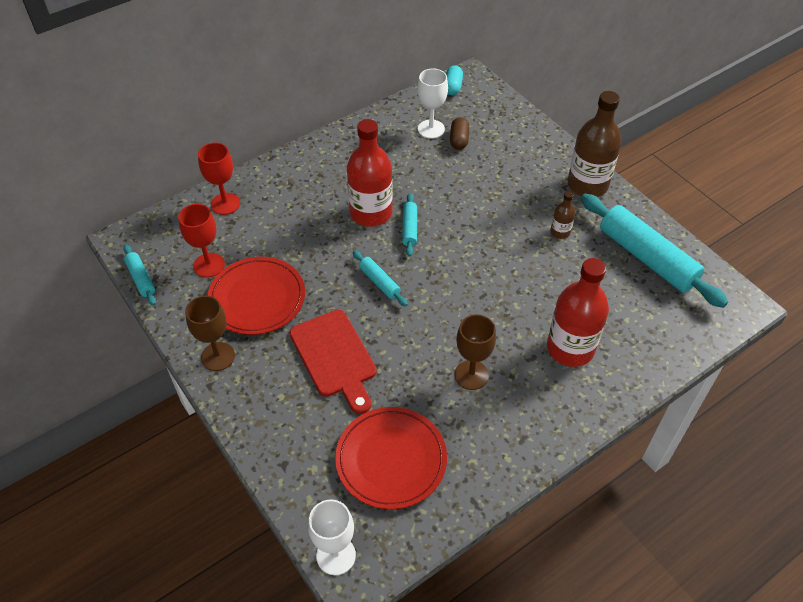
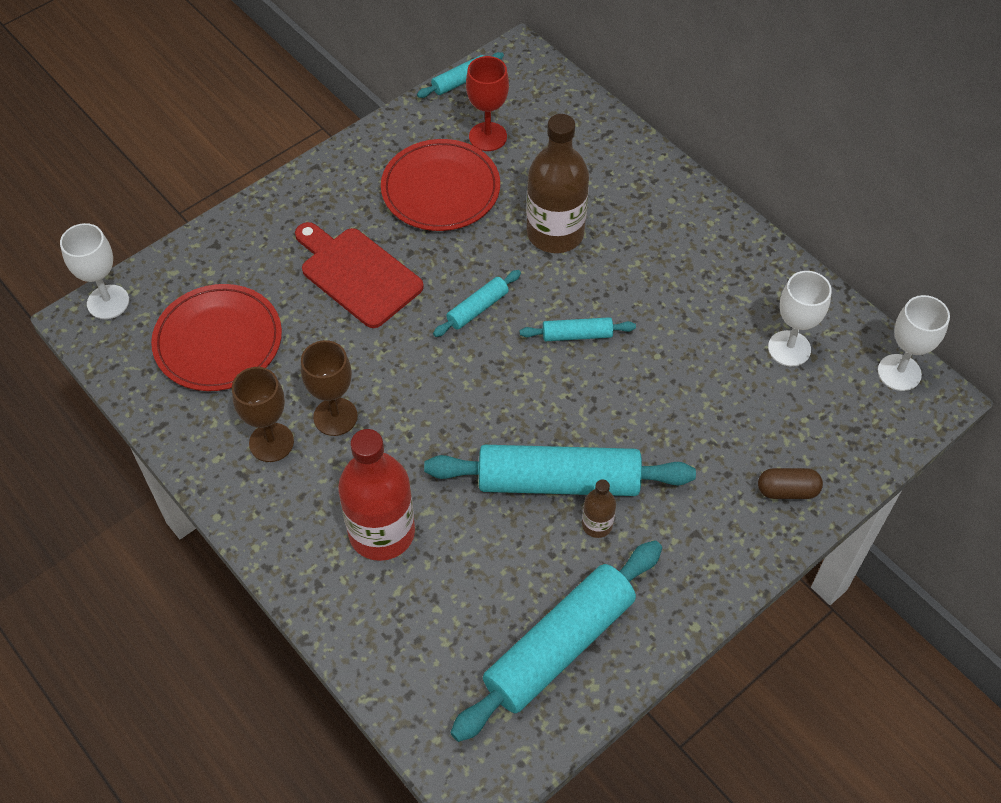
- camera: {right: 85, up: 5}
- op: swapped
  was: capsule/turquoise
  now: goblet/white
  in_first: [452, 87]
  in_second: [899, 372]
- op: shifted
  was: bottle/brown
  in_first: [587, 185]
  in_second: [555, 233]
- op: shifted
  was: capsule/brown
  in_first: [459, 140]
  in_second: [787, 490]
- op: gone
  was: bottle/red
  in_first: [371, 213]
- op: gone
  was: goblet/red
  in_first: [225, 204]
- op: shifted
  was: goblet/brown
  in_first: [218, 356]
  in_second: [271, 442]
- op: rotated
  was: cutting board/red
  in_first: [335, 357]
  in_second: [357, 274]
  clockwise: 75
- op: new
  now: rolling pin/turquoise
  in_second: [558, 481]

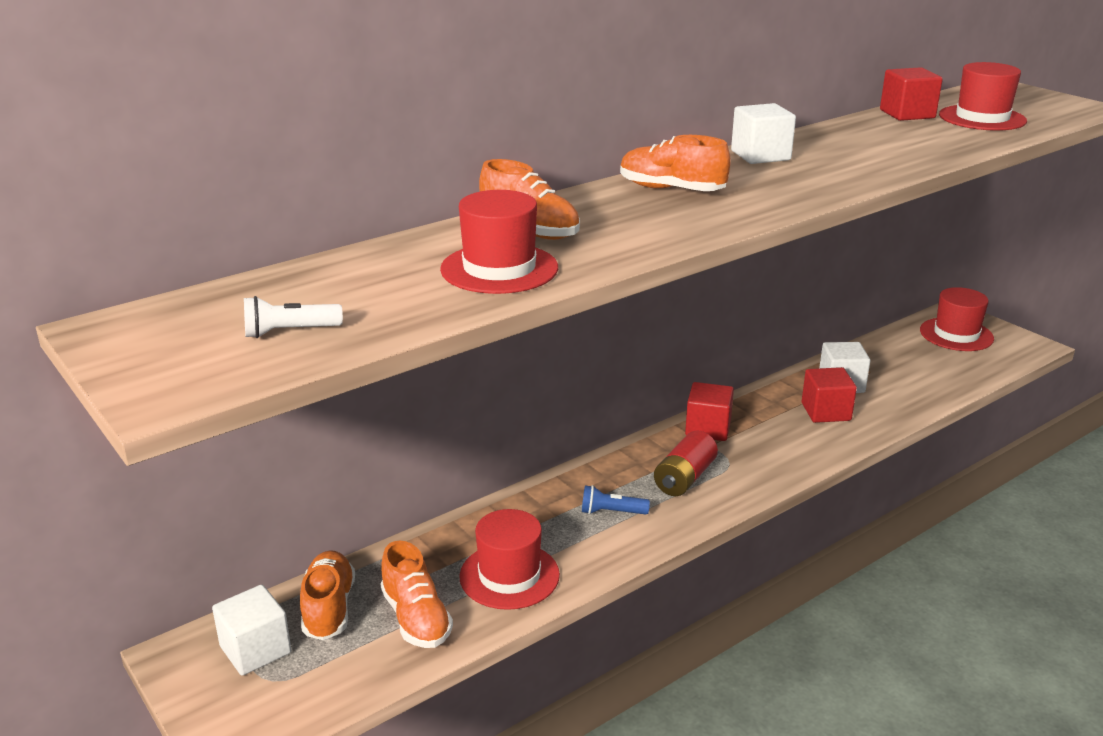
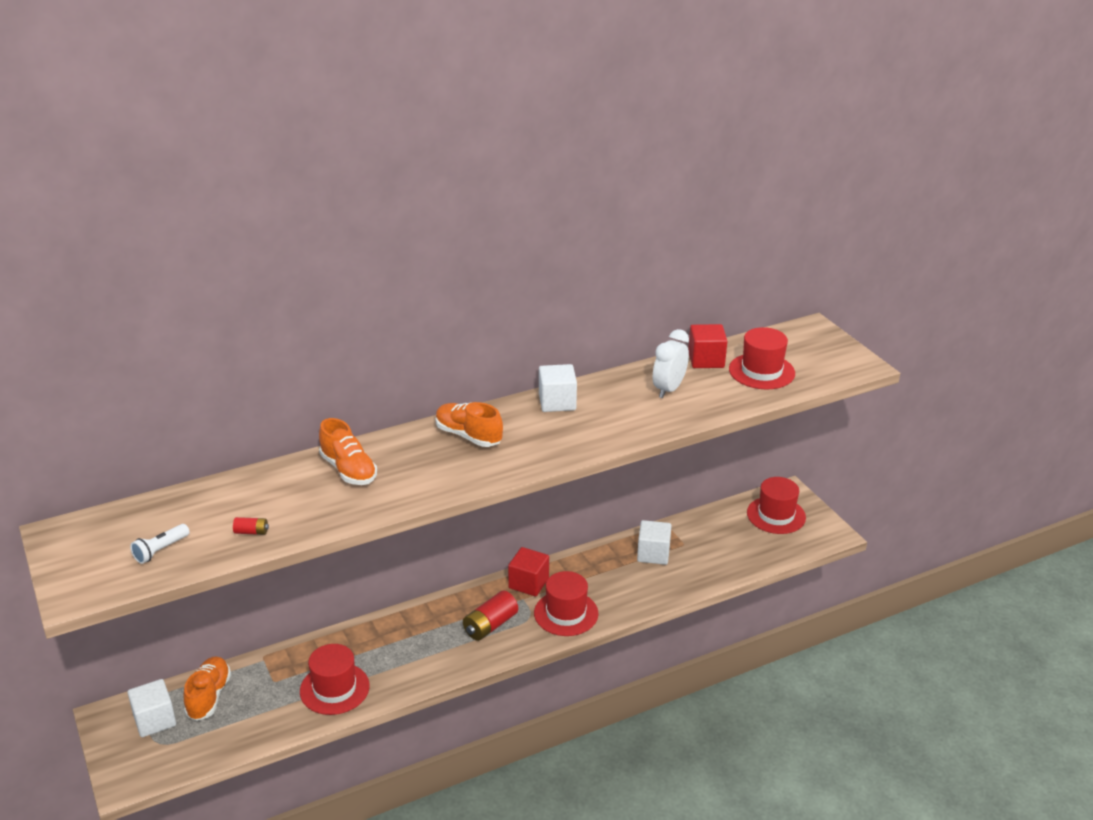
- camera: {right: 10, up: 5}
- op: shifted
  was: hat/red
  in_first: [499, 269]
  in_second: [566, 613]
- op: rotated
  was: flashlight/white
  in_first: [289, 332]
  in_second: [160, 550]
  clockwise: -45
- op: gone
  was: cube/red
  in_first: [826, 412]
- op: gone
  was: flashlight/blue
  in_first: [611, 512]
- op: gone
  was: shoe/orange
  in_first: [416, 618]
- op: new
  now: clock/white
  in_second: [669, 389]
- op: new
  now: battery/red
  in_second: [251, 532]

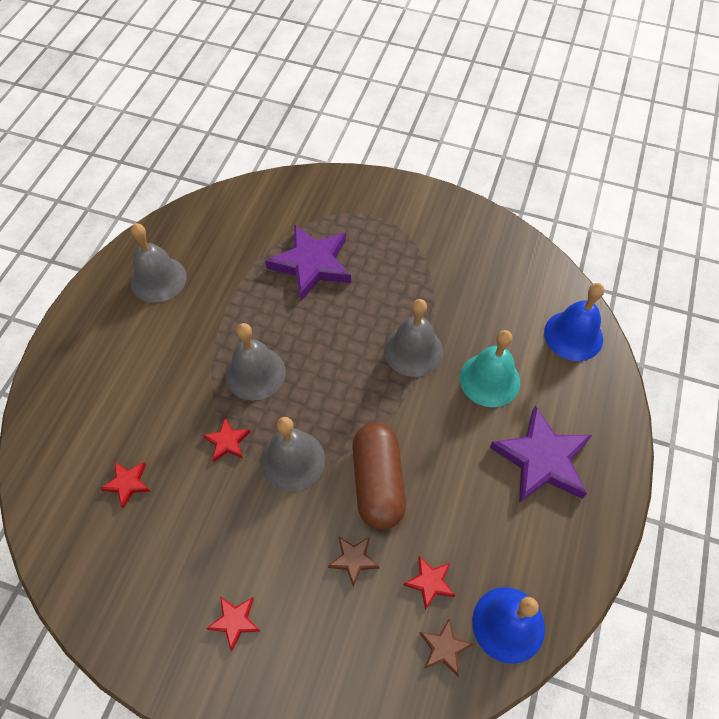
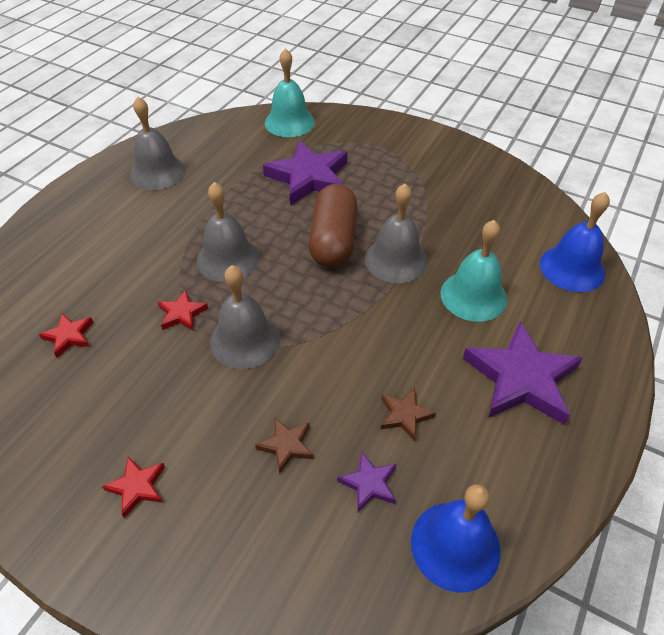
- camera: {right: 10, up: -10}
- op: shifted
  was: capsule/brown
  in_first: [378, 482]
  in_second: [333, 240]
- op: repainted
  was: star/red
  now: star/purple
  in_first: [430, 582]
  in_second: [369, 483]
- op: shifted
  was: star/brown
  in_first: [444, 648]
  in_second: [405, 415]
- op: new
  now: bell/turquoise
  in_second: [289, 122]

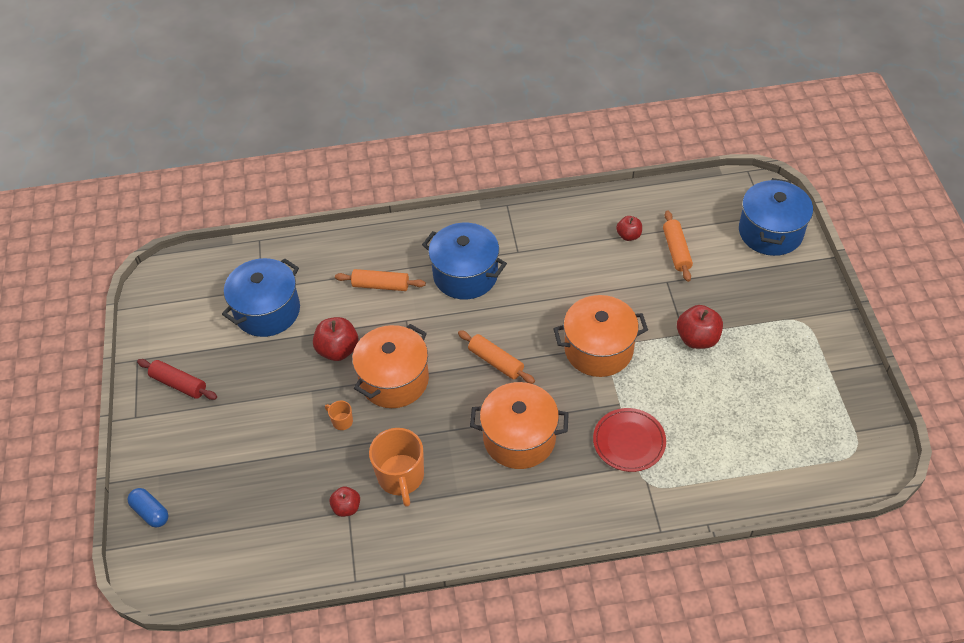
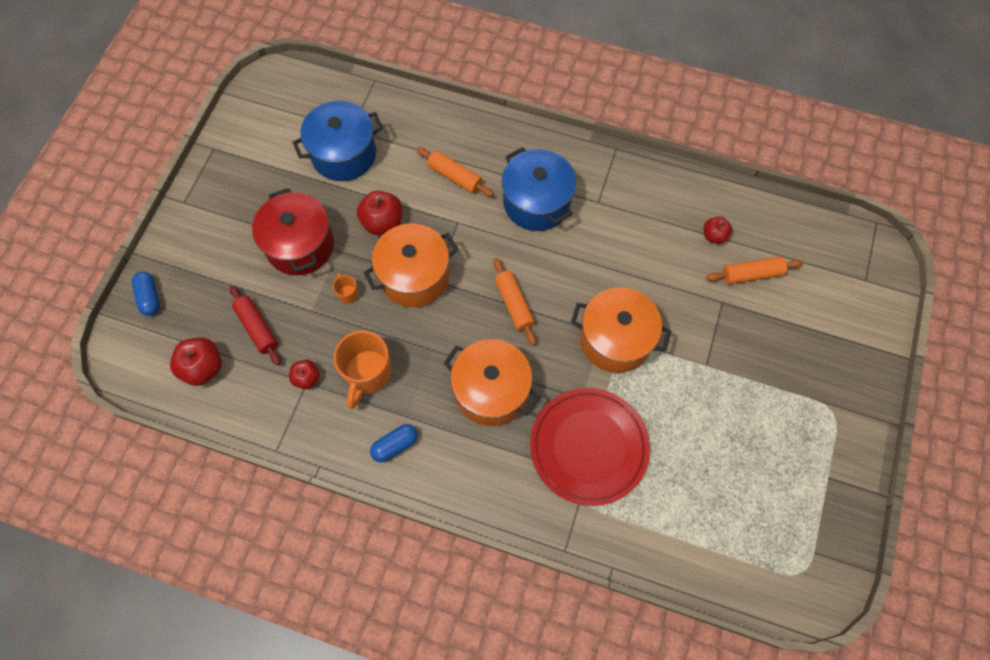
- camera: {right: 25, up: 15}
- op: gone
  was: pot/blue
  in_first: [770, 232]
- op: rotated
  was: rolling pin/orange
  in_first: [676, 250]
  in_second: [751, 274]
  clockwise: 60
- op: shifted
  was: apple/red
  in_first: [697, 338]
  in_second: [203, 368]
- op: shifted
  was: rolling pin/red
  in_first: [179, 384]
  in_second: [257, 328]
- op: scaled
  was: plate/red
  in_first: [629, 442]
  in_second: [588, 447]
  ratio: 1.57
- op: new
  now: pot/red
  in_second: [300, 245]
- op: new
  now: capsule/blue
  in_second: [395, 445]

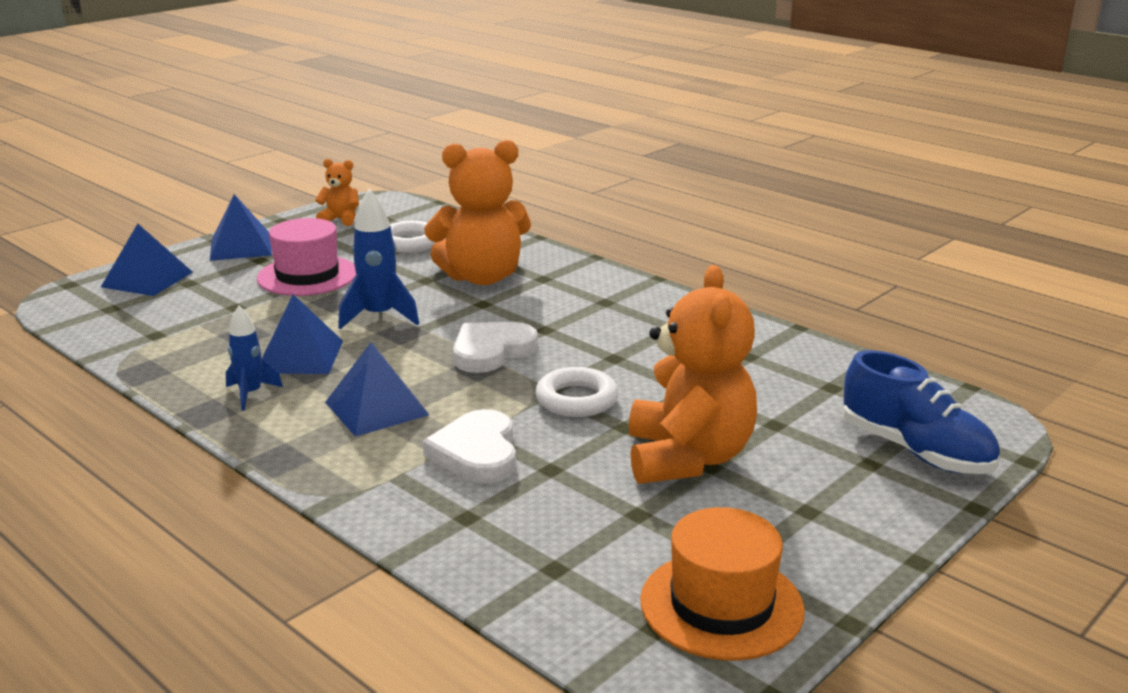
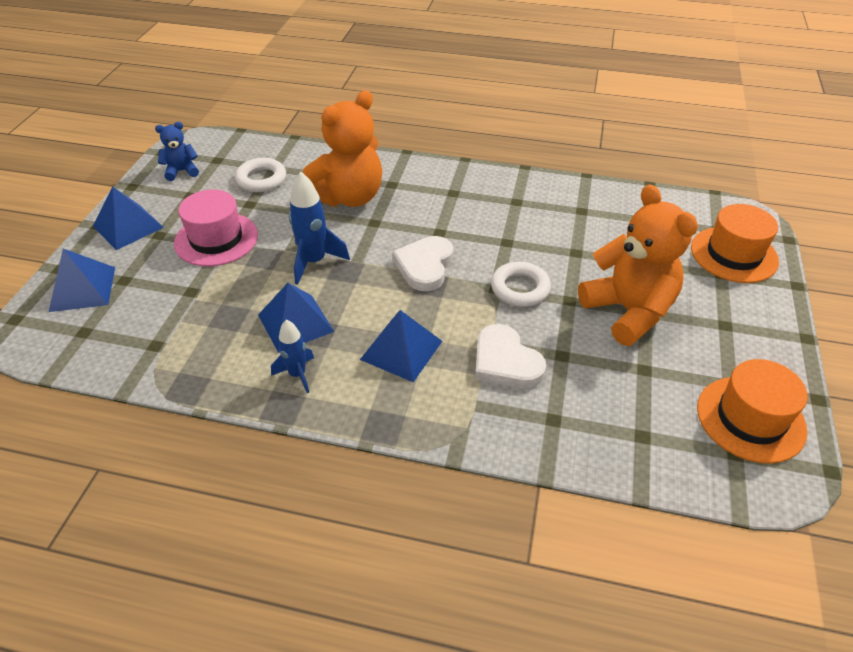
- camera: {right: -30, up: 20}
- op: repainted
  was: teddy bear/orange
  now: teddy bear/blue
  in_first: [340, 219]
  in_second: [181, 171]
- op: swapped
  was: shoe/blue
  now: hat/orange
  in_first: [915, 451]
  in_second: [734, 254]

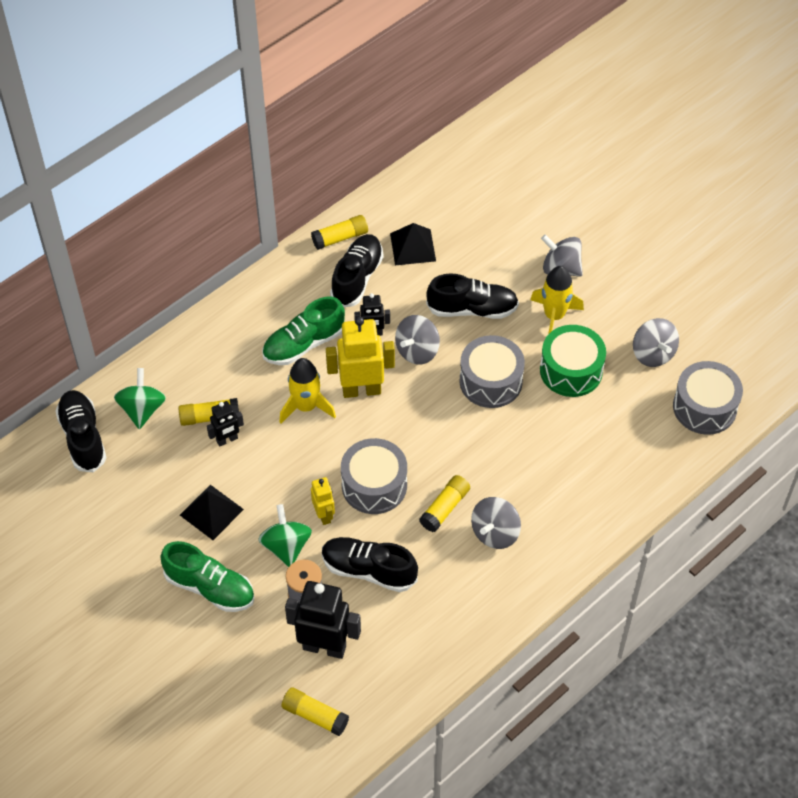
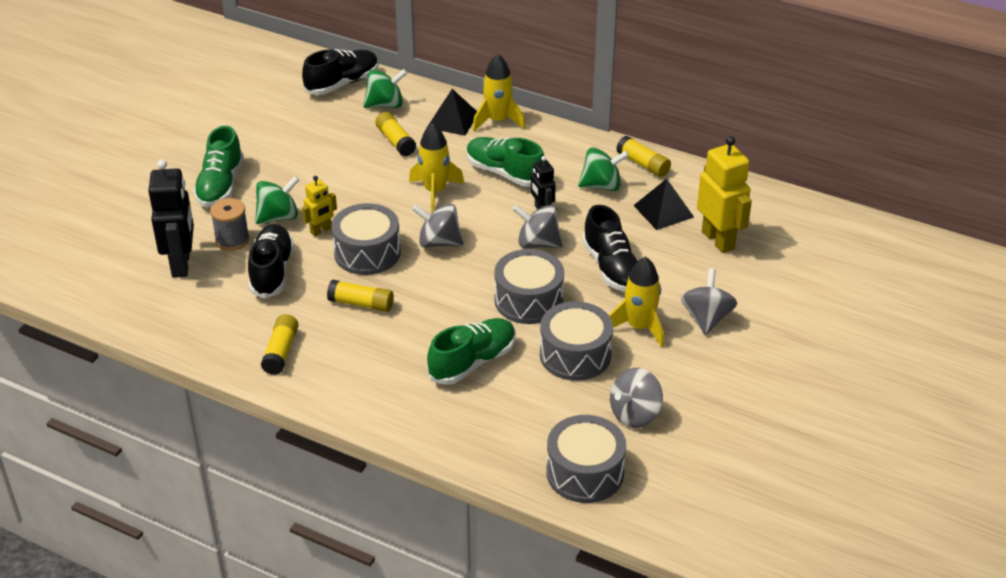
- camera: {right: 70, up: -15}
- op: swapped
  was: shoe/black
  now: spinning top/green
  in_first: [357, 278]
  in_second: [601, 185]
- op: shifted
  was: robot/yellow
  in_first: [361, 390]
  in_second: [718, 240]
- op: repainted
  was: drum/green
  now: drum/grey
  in_first: [571, 370]
  in_second: [575, 355]
- op: gone
  was: robot/black
  in_first: [227, 440]
- op: shifted
  was: pyramid/black
  in_first: [211, 512]
  in_second: [452, 120]
- op: shifted
  was: spinning top/grey
  in_first: [495, 533]
  in_second: [439, 242]
- op: shifted
  was: glue stick/yellow
  in_first: [315, 715]
  in_second: [281, 352]
- op: new
  now: rocket/yellow
  in_second: [498, 121]
- op: new
  now: shoe/green
  in_second: [472, 362]

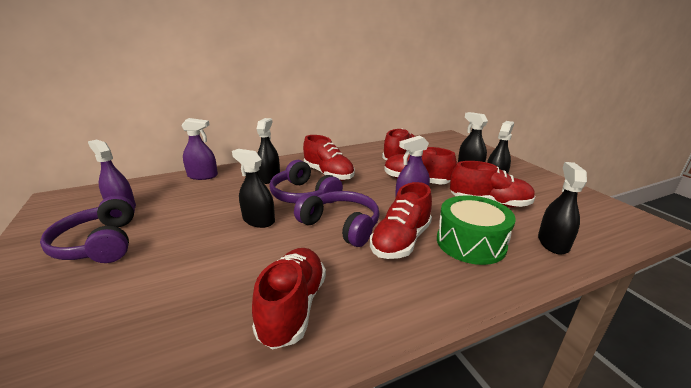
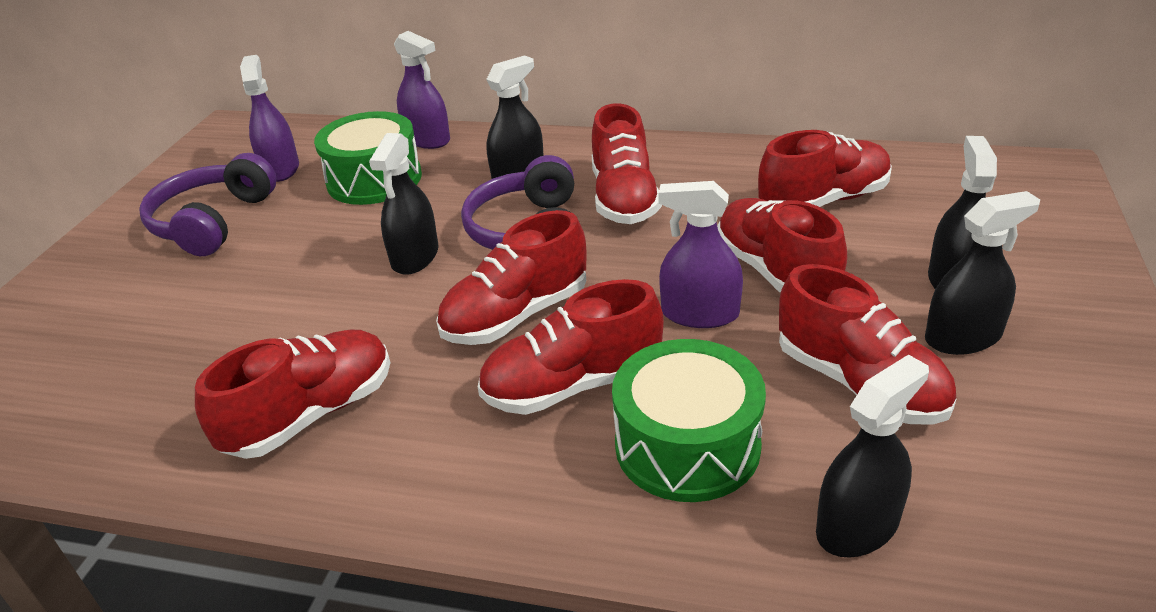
- camera: {right: 40, up: 10}
- op: rotated
  was: spray bottle/black
  in_first: [258, 220]
  in_second: [415, 256]
  clockwise: -150
- op: swapped
  was: headphones/purple
  now: shoe/red
  in_first: [341, 226]
  in_second: [516, 316]
- op: new
  now: drum/green
  in_second: [374, 179]

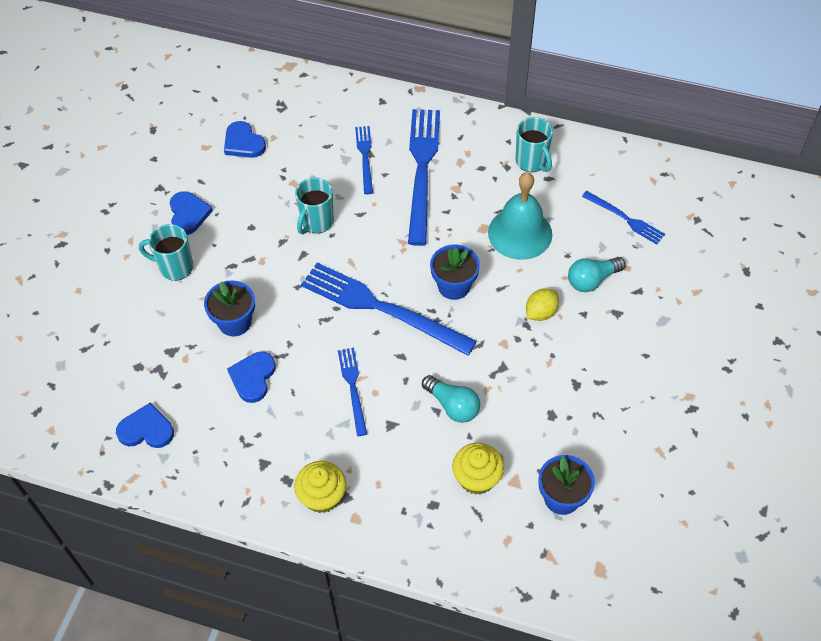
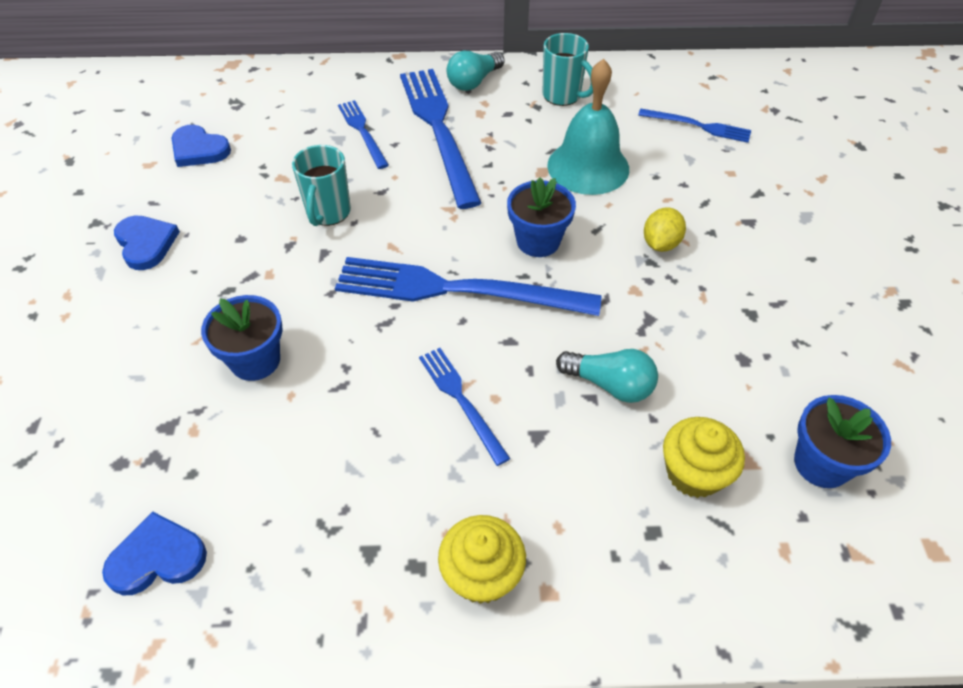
- camera: {right: -20, up: -5}
- op: gone
  was: mug/turquoise
  in_first: [175, 267]
- op: shifted
  was: light bulb/turquoise
  in_first: [592, 280]
  in_second: [474, 82]
- op: gone
  was: heart/blue
  in_first: [253, 377]

